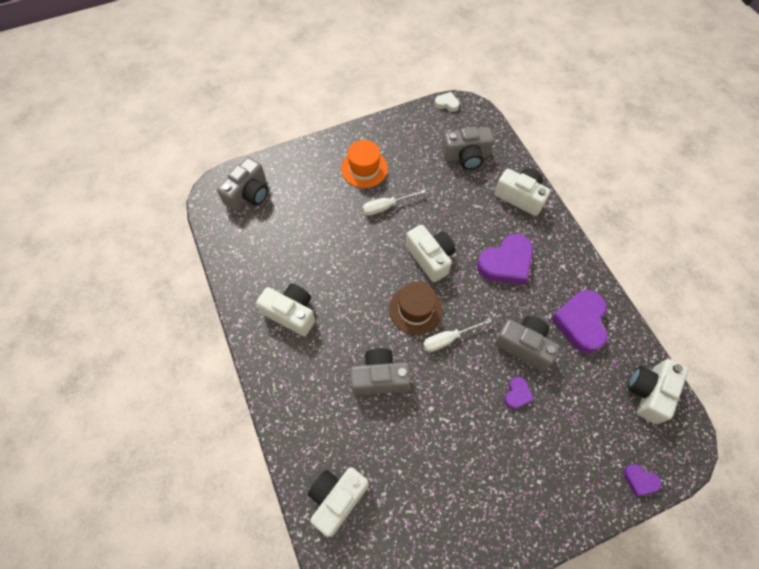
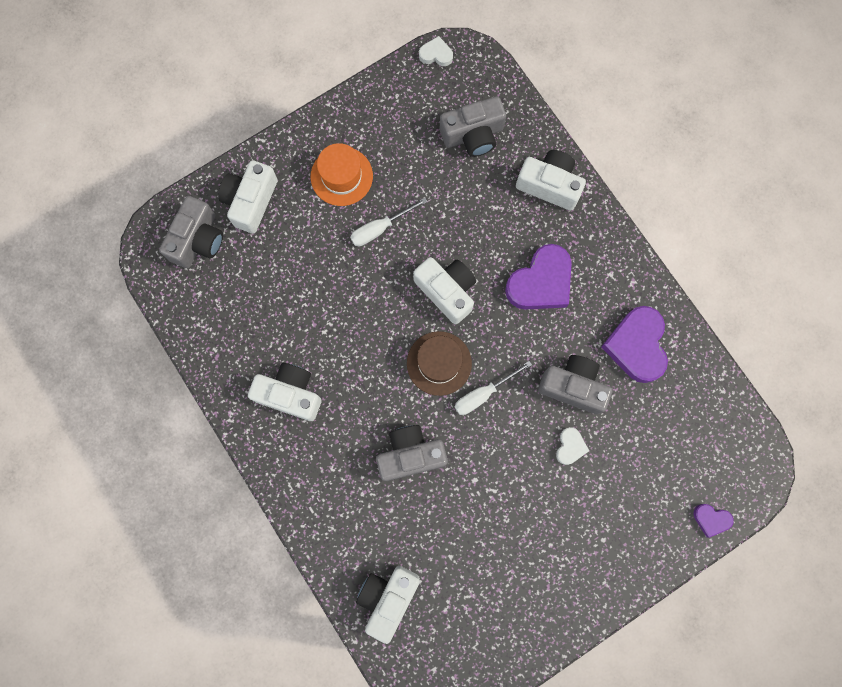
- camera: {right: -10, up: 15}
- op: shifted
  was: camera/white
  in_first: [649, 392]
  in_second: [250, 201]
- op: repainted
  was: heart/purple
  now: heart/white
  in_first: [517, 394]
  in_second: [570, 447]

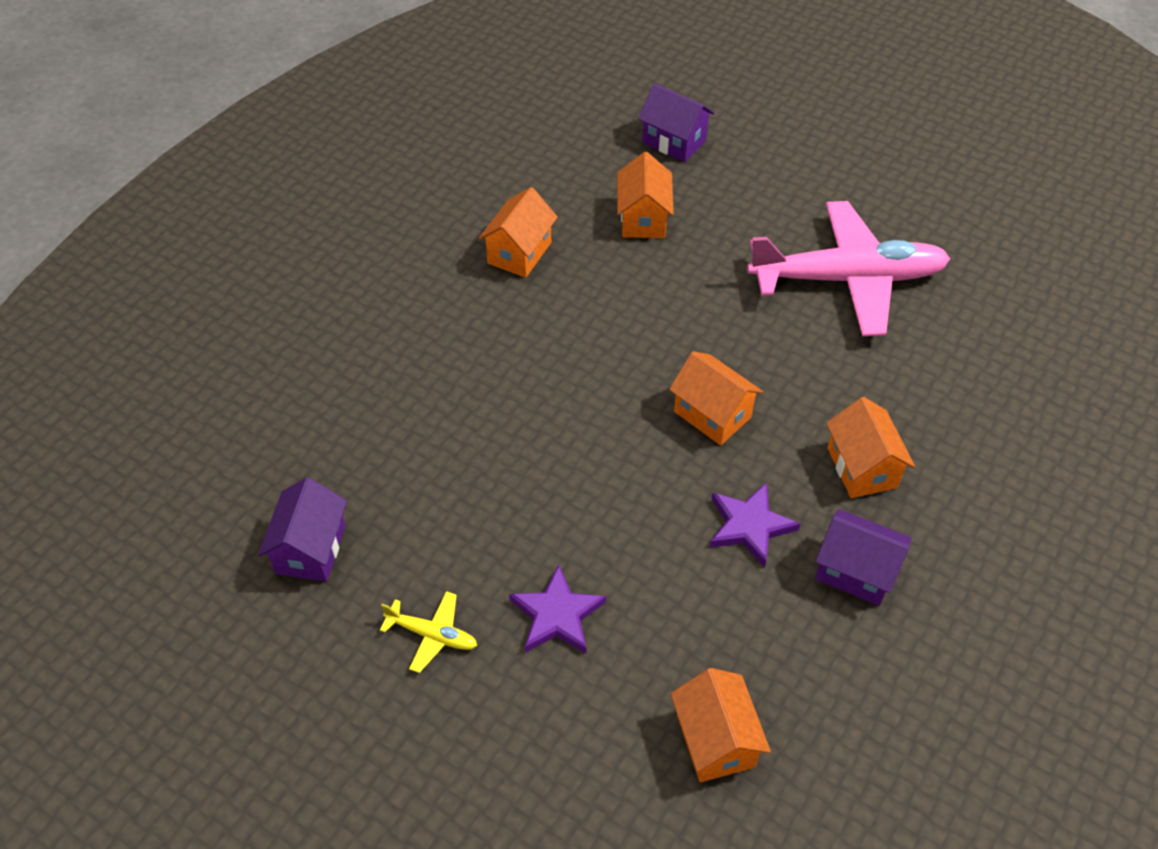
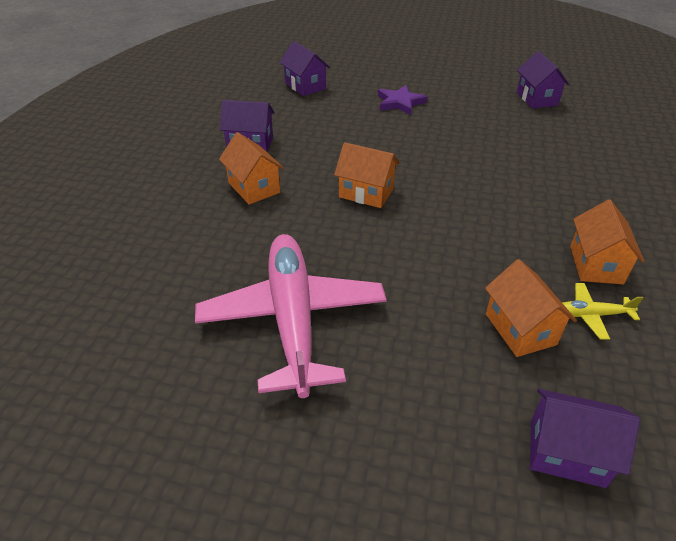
- camera: {right: 160, up: -10}
- op: rotated
  was: plane/pink
  in_first: [846, 279]
  in_second: [293, 319]
  clockwise: 105
- op: gone
  was: star/purple
  in_first: [749, 526]
- op: shifted
  was: plane/yellow
  in_first: [432, 635]
  in_second: [591, 315]
- op: repainted
  was: house/orange
  now: house/purple
  in_first: [715, 740]
  in_second: [305, 86]

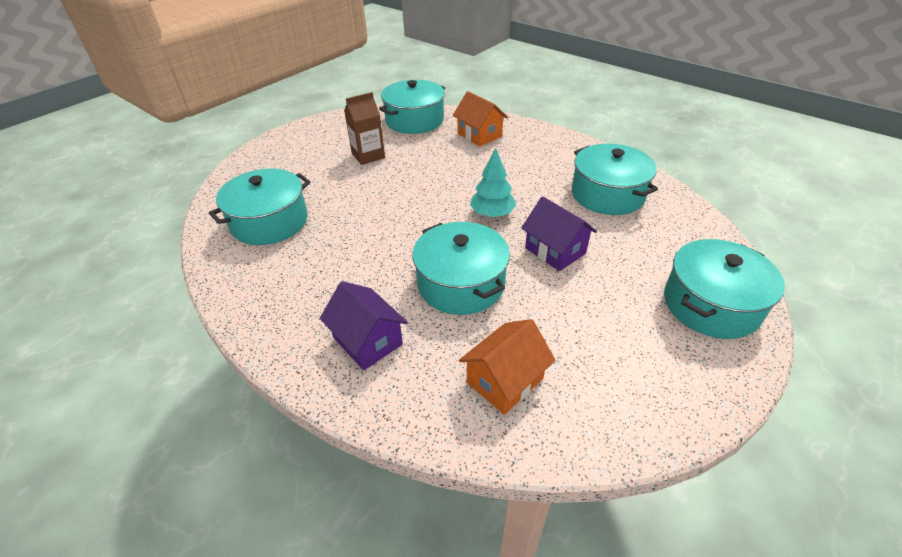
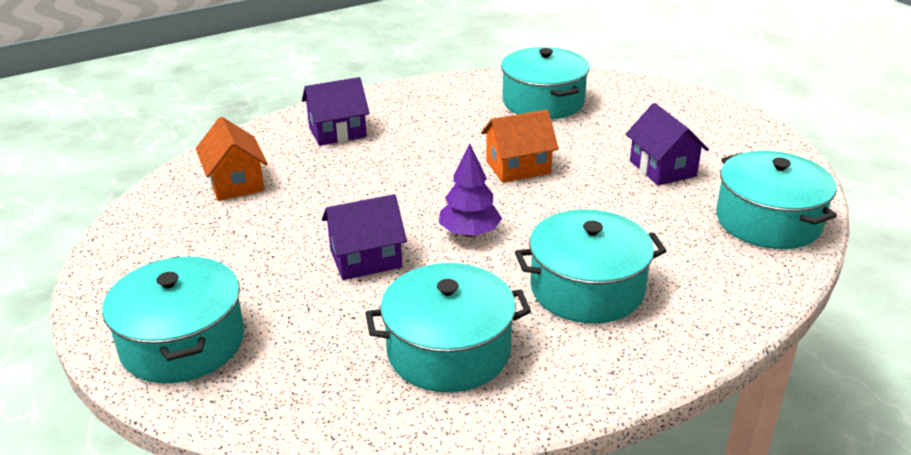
- camera: {right: 110, up: -10}
- op: shifted
  was: house/orange
  in_first: [479, 135]
  in_second: [518, 167]
- op: swapped
  was: carton/brown
  now: house/purple
  in_first: [368, 155]
  in_second: [662, 168]
- op: repainted
  was: tree/turquoise
  now: tree/purple
  in_first: [492, 214]
  in_second: [469, 233]
- op: shifted
  was: pot/turquoise
  in_first: [461, 283]
  in_second: [587, 288]

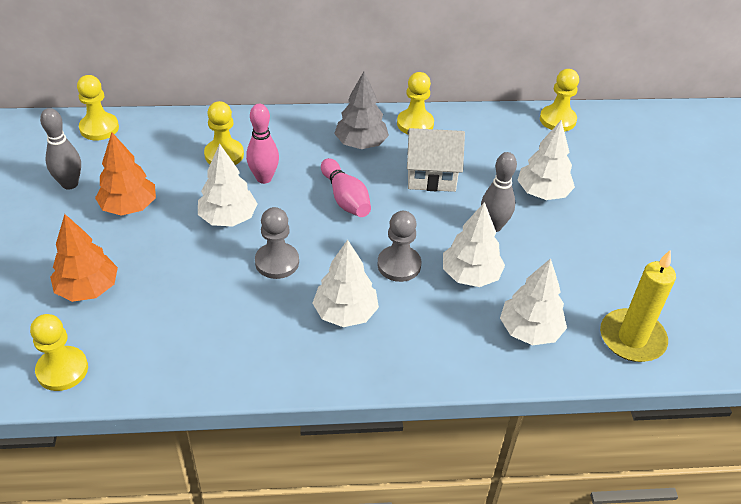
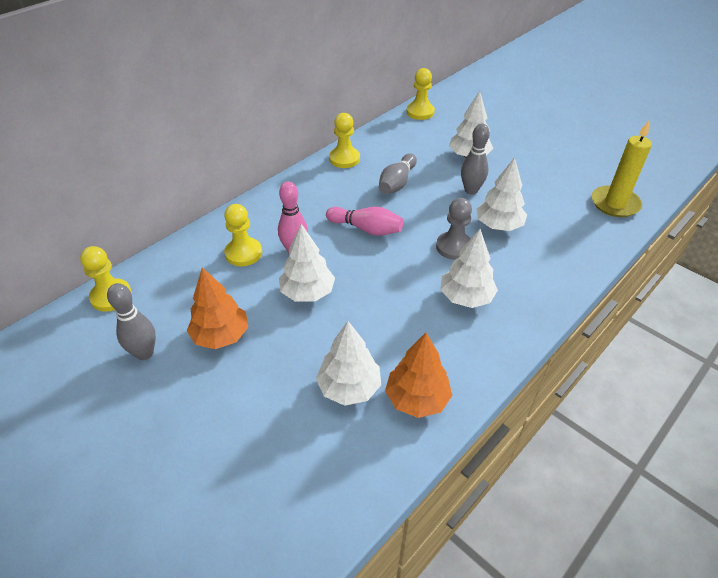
- camera: {right: -40, up: 0}
- op: gone
  was: tree/grey
  in_first: [361, 144]
- op: swapped
  was: house/white
  now: bowling pin/grey
  in_first: [431, 175]
  in_second: [397, 183]
- op: gone
  was: pawn/grey
  in_first: [277, 262]
- op: shifted
  was: tree/orange
  in_first: [88, 289]
  in_second: [417, 399]
- op: shifted
  was: tree/white
  in_first: [530, 331]
  in_second: [349, 388]
- op: gone
  was: pawn/yellow
  in_first: [62, 370]

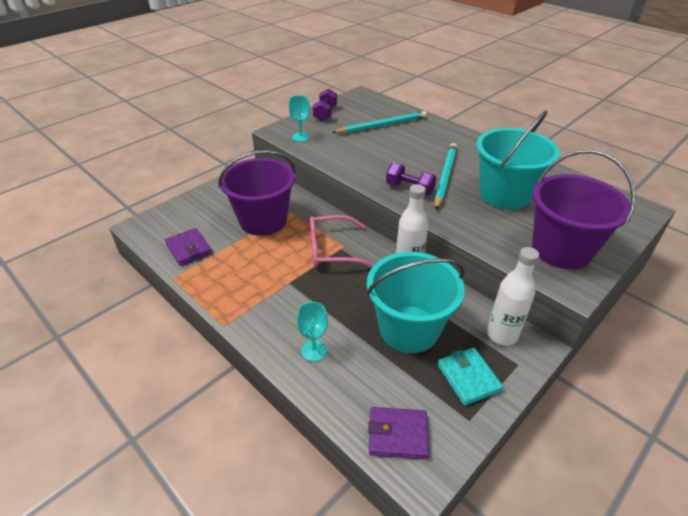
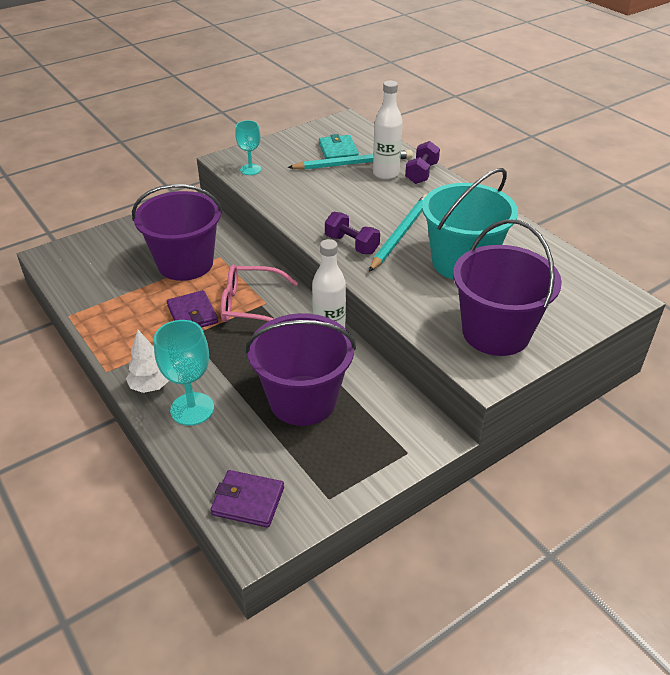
- camera: {right: 10, up: 0}
- op: shifted
  was: dumbbell/purple
  in_first: [325, 114]
  in_second: [421, 173]
- op: shifted
  was: wallet/purple
  in_first: [189, 249]
  in_second: [192, 314]
- op: shifted
  was: bottle/white
  in_first: [502, 335]
  in_second: [386, 174]
- op: repainted
  was: bucket/turquoise
  now: bucket/purple
  in_first: [409, 329]
  in_second: [303, 400]
- op: scaled
  was: goblet/turquoise
  in_first: [314, 351]
  in_second: [192, 409]
  ratio: 1.56
- op: shifted
  was: wallet/turquoise
  in_first: [468, 378]
  in_second: [338, 151]
- op: new
  now: tree/white
  in_second: [151, 386]

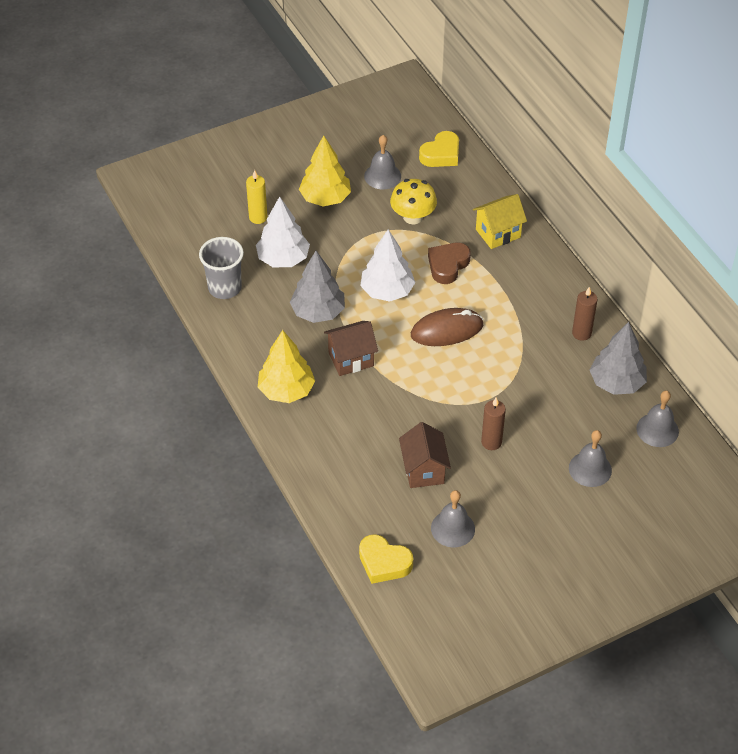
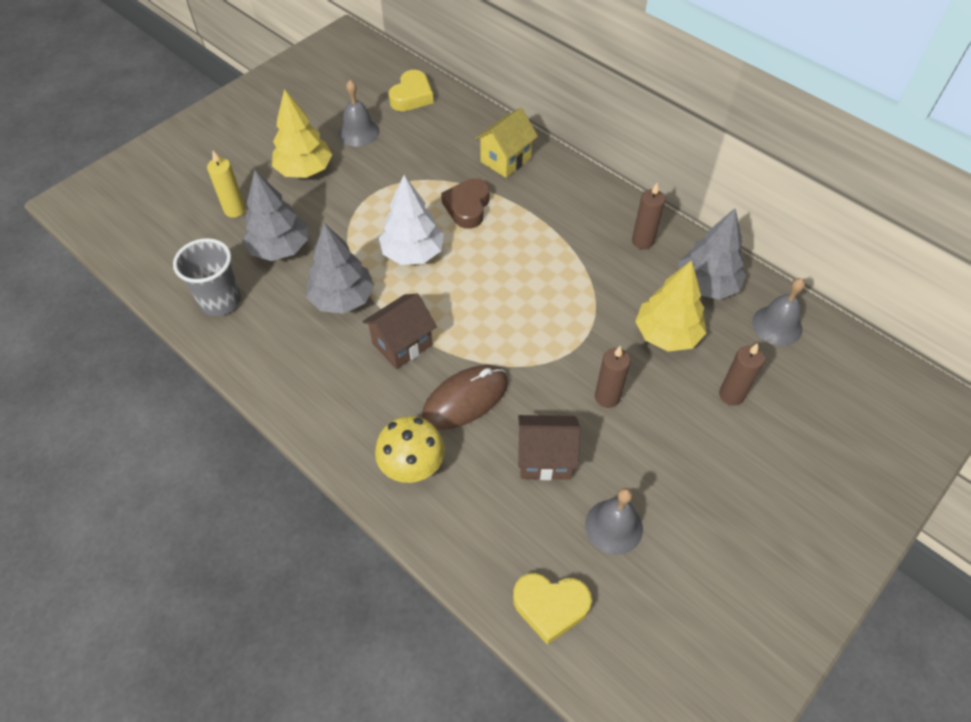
- camera: {right: -20, up: 5}
- op: shifted
  was: mushroom/yellow
  in_first: [413, 217]
  in_second: [412, 465]
- op: repainted
  was: tree/white
  now: tree/grey
  in_first: [283, 259]
  in_second: [280, 248]
- op: shifted
  was: mouse/brown
  in_first: [447, 330]
  in_second: [465, 399]
- op: shifted
  was: tree/yellow
  in_first: [286, 390]
  in_second: [667, 334]
- op: rotated
  was: house/brown
  in_first: [423, 470]
  in_second: [545, 459]
  clockwise: -60
- op: swapped
  was: bell/grey
  now: candle/brown
  in_first: [590, 469]
  in_second: [731, 395]

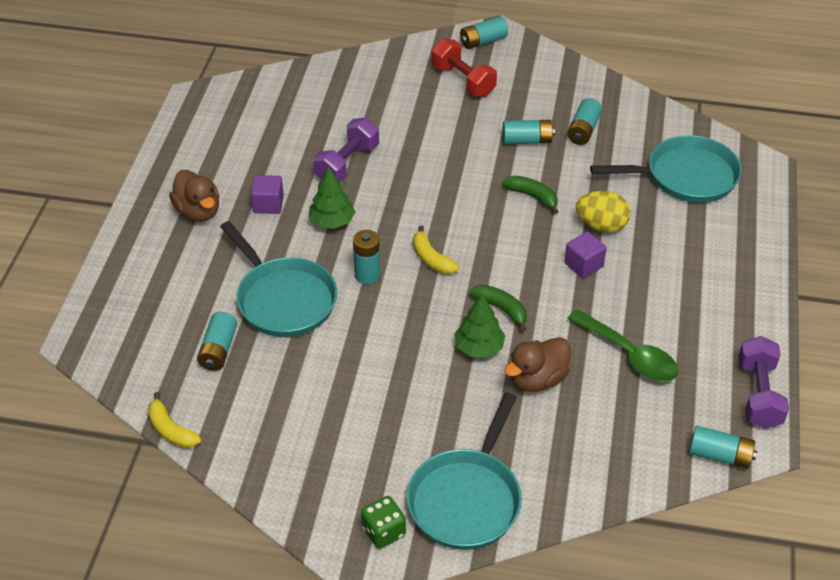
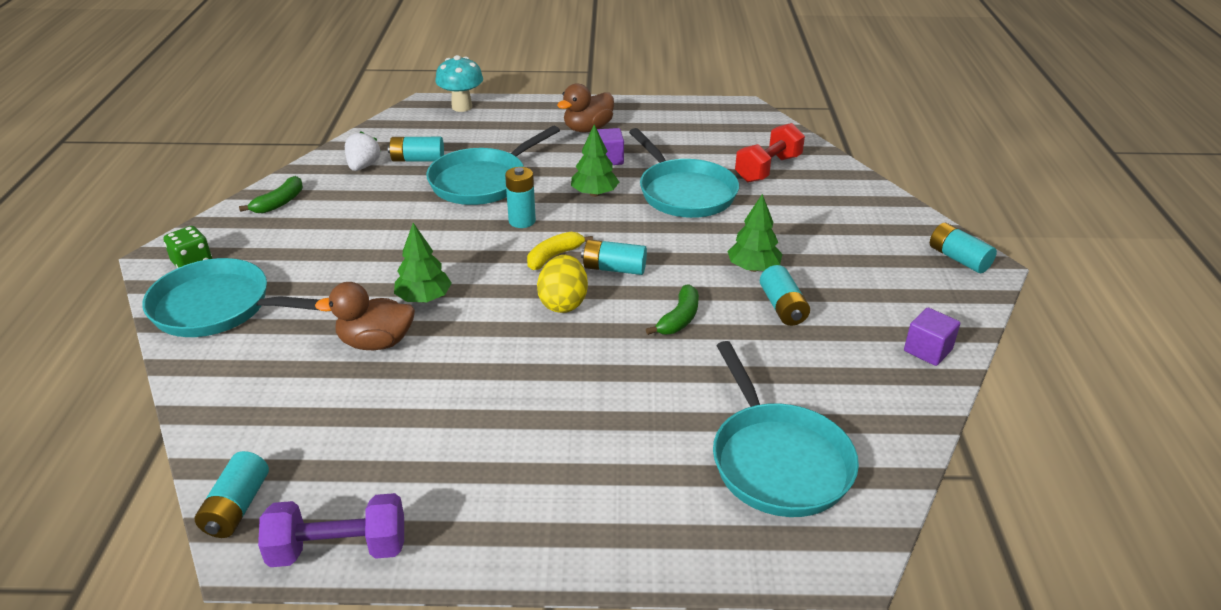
- camera: {right: 80, up: -10}
- op: shifted
  was: dumbbell/red
  in_first: [463, 81]
  in_second: [768, 169]
- op: shifted
  was: battery/turquoise
  in_first: [583, 130]
  in_second: [614, 268]
- op: swapped
  was: dumbbell/purple
  now: pan/turquoise
  in_first: [347, 164]
  in_second: [684, 192]
- op: shifted
  was: egg/yellow
  in_first: [601, 226]
  in_second: [563, 303]
- op: shifted
  was: cube/purple
  in_first: [583, 265]
  in_second: [927, 350]
- op: shifted
  was: banana/green
  in_first: [501, 309]
  in_second: [279, 203]
- op: gone
  was: spoon/green
  in_first: [629, 355]
- op: rotated
  was: duck/brown
  in_first: [537, 379]
  in_second: [376, 342]
  clockwise: -45
- op: gone
  was: banana/yellow
  in_first: [171, 430]
- op: new
  now: mushroom/turquoise
  in_second: [462, 107]
- op: new
  now: strawberry/white
  in_second: [363, 166]
- op: new
  now: tree/green
  in_second: [753, 268]

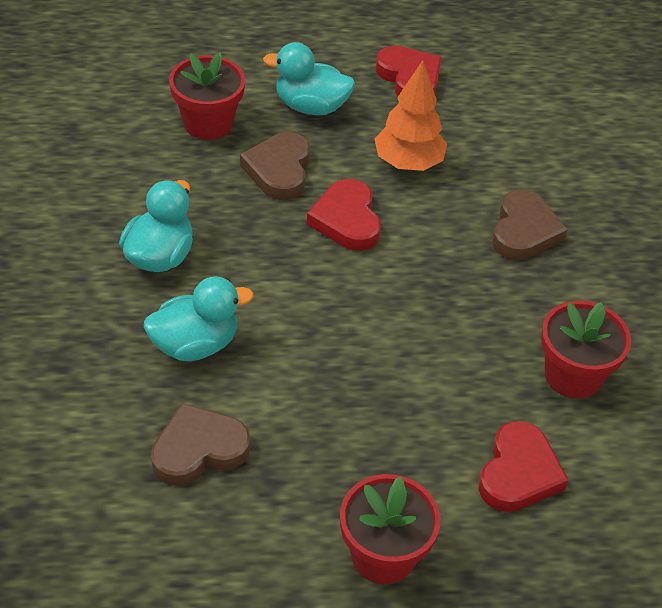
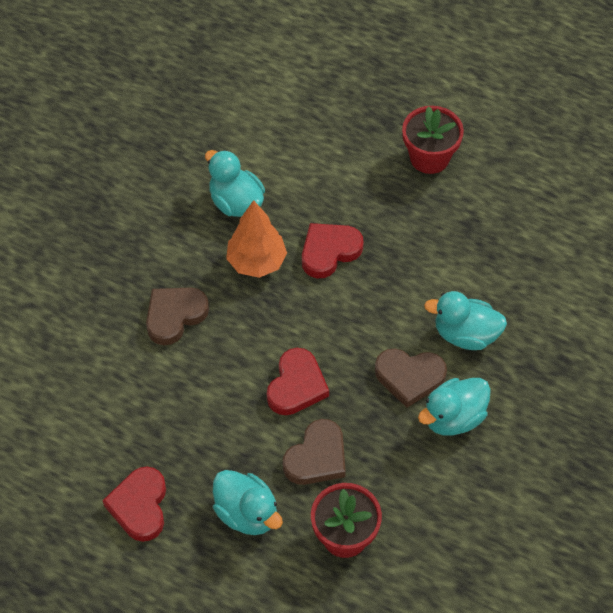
- camera: {right: -145, up: 10}
- op: shifted
  was: tree/orange
  in_first: [408, 163]
  in_second: [256, 262]
- op: swapped
  was: flower pot/red
  now: duck/turquoise
  in_first: [573, 375]
  in_second: [236, 202]
- op: shifted
  was: heart/brown
  in_first: [198, 449]
  in_second: [409, 377]
- op: shifted
  was: heart/red
  in_first: [518, 473]
  in_second: [329, 251]

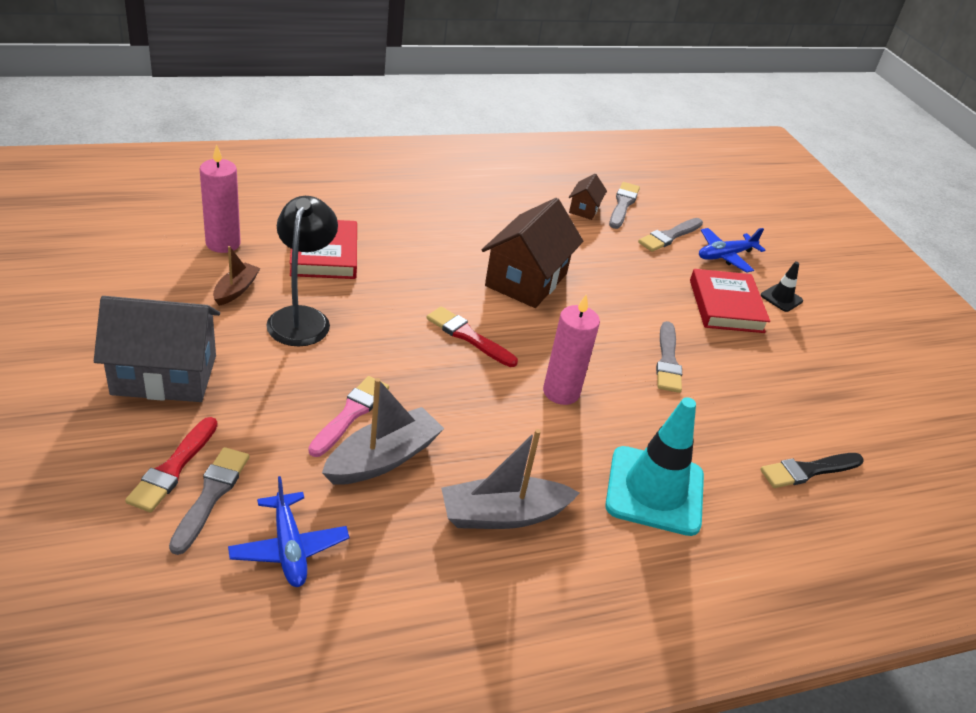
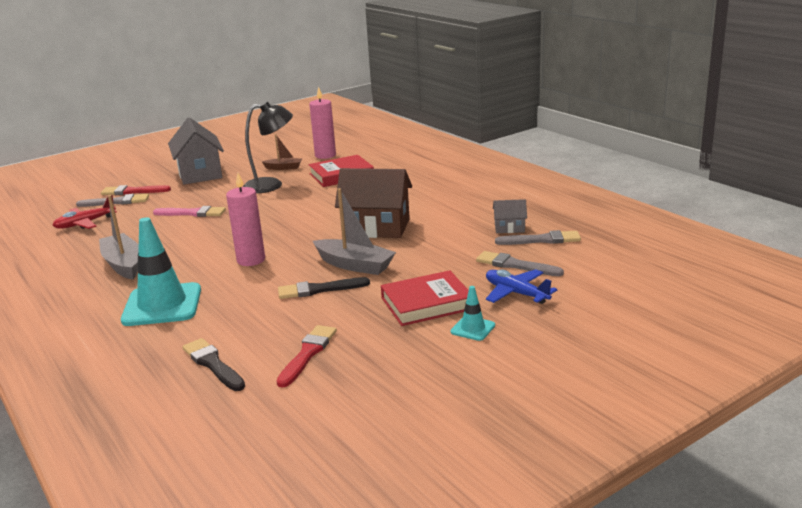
- camera: {right: 80, up: -15}
- op: repainted
  was: house/brown
  now: house/grey
  in_first: [584, 209]
  in_second: [509, 228]
- op: repainted
  was: traffic cone/black
  now: traffic cone/turquoise
  in_first: [781, 298]
  in_second: [472, 328]
- op: shifted
  was: brush/red
  in_first: [468, 336]
  in_second: [308, 354]
- op: repainted
  was: brush/grey
  now: brush/black
  in_first: [668, 361]
  in_second: [319, 290]
- op: shifted
  was: boat/grey
  in_first: [383, 458]
  in_second: [354, 265]
- op: repainted
  was: plane/blue
  now: plane/red
  in_first: [289, 548]
  in_second: [85, 223]

